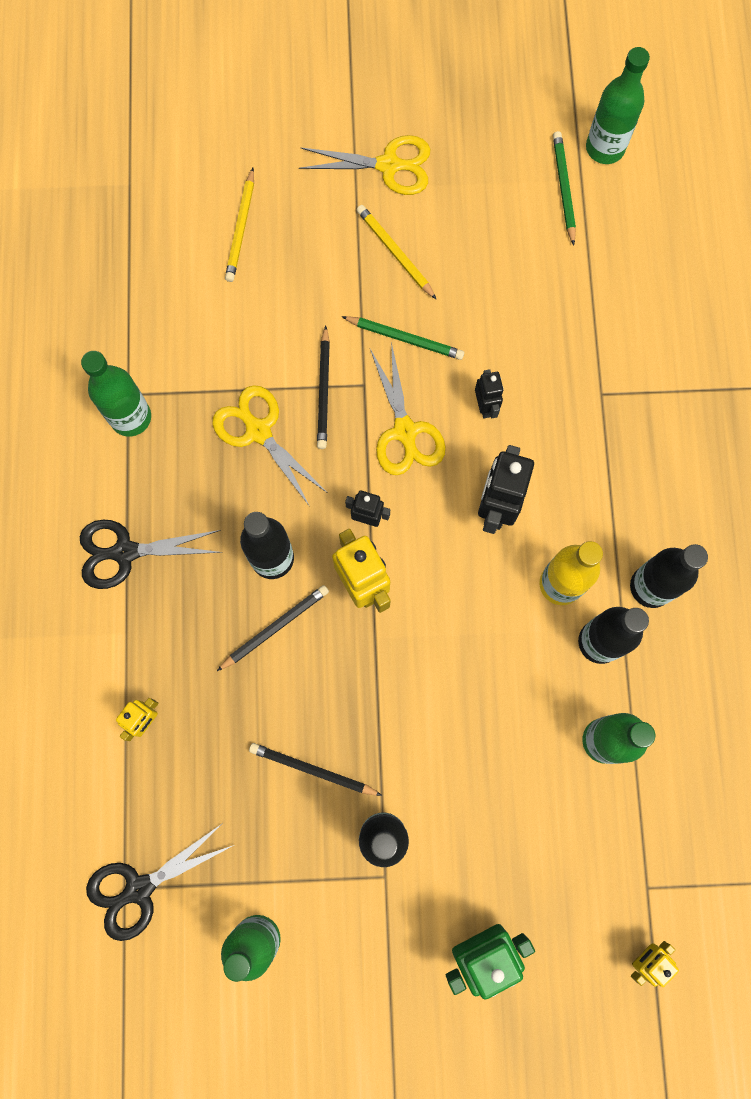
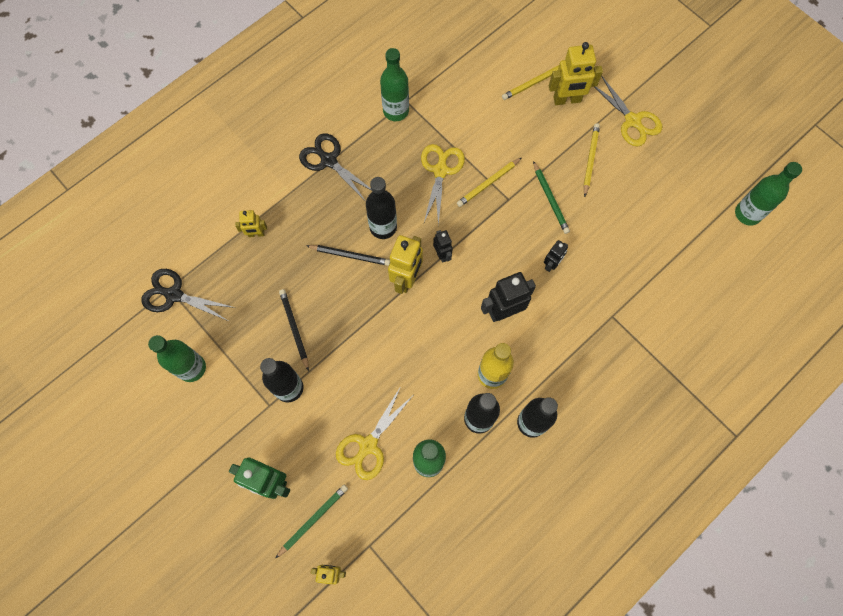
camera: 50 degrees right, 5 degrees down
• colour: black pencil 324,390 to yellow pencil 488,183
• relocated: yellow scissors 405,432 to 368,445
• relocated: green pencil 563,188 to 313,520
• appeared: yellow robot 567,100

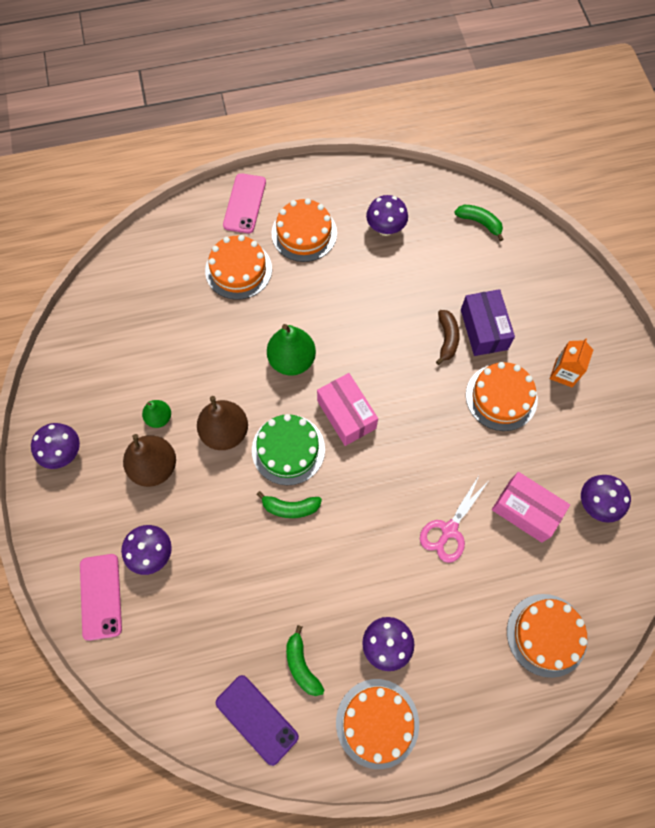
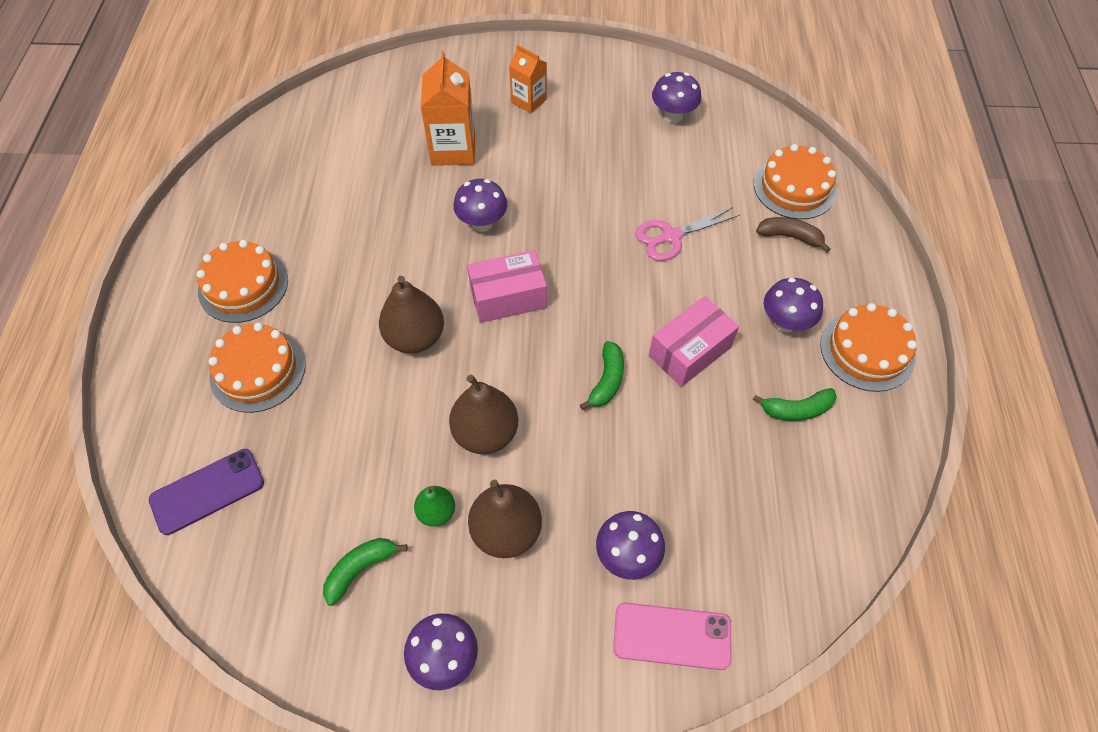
camera: 75 degrees left, 10 degrees down
• relocated: purple phone 257,719 to 207,491
• missing: pink phone 245,203
• missing: green cake 288,449
• colour: green pear 292,360 to brown pear 415,337
• relocated: purple mushroom 385,229 to 482,223
• spun: pink scissors 449,530 = 671,236 105 degrees clockwise
• relocated: brown banana 447,339 to 790,237
• relocated: green banana 479,223 to 360,569
• exchanged: purple box 483,329 to orange carton 453,149
• missing: orange cake 501,397
• relocated: pink box 525,510 to 689,351

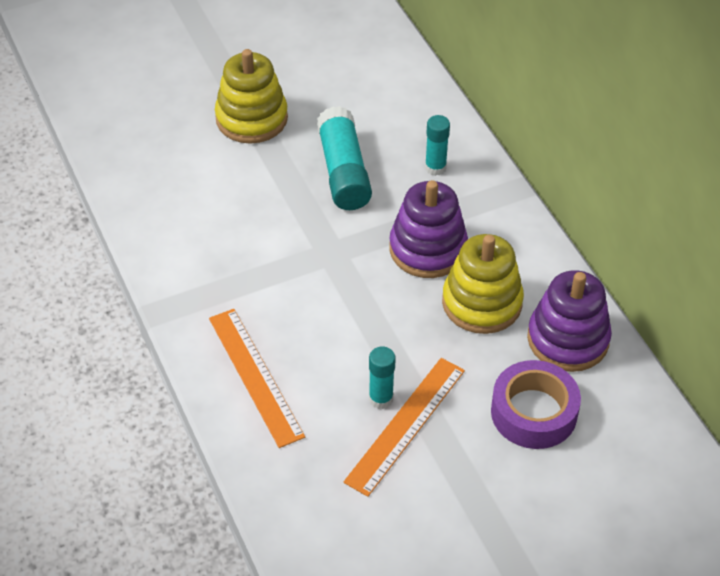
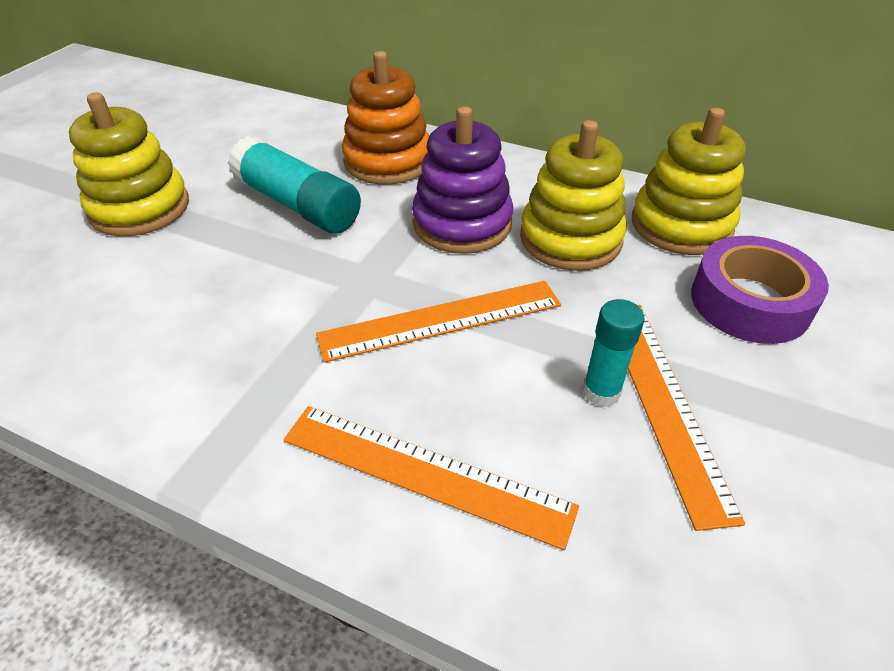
camera: 40 degrees left, 5 degrees down
• exchanged: turquoise glue stick 435,168 to orange stacking toy 388,161
• colour: purple stacking toy 568,339 to yellow stacking toy 681,225
• appeared: orange ruler 441,320

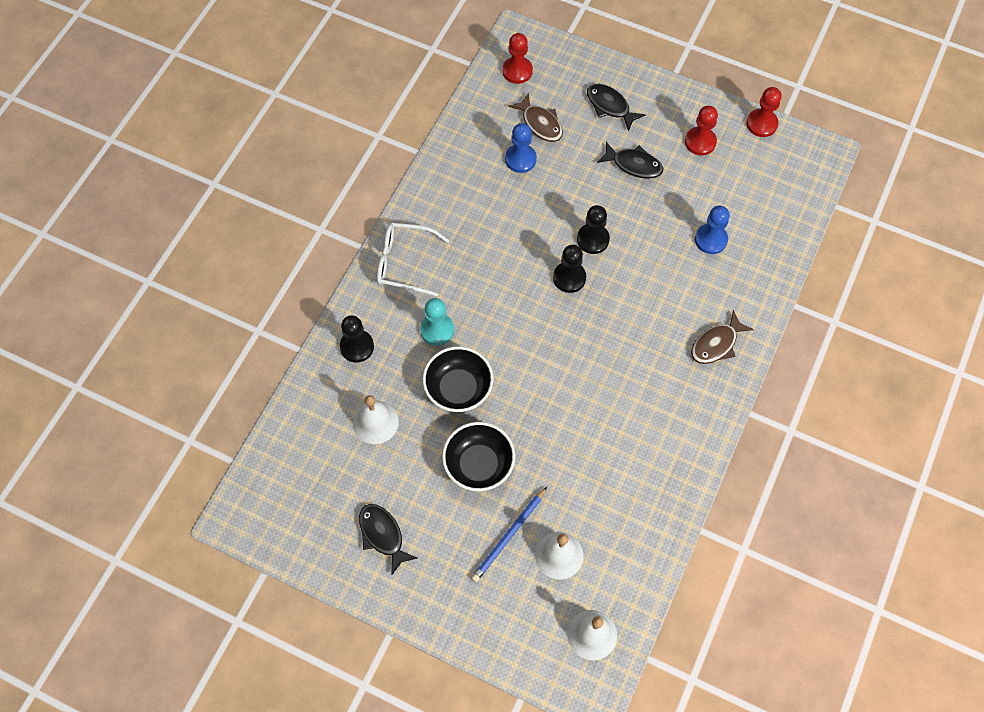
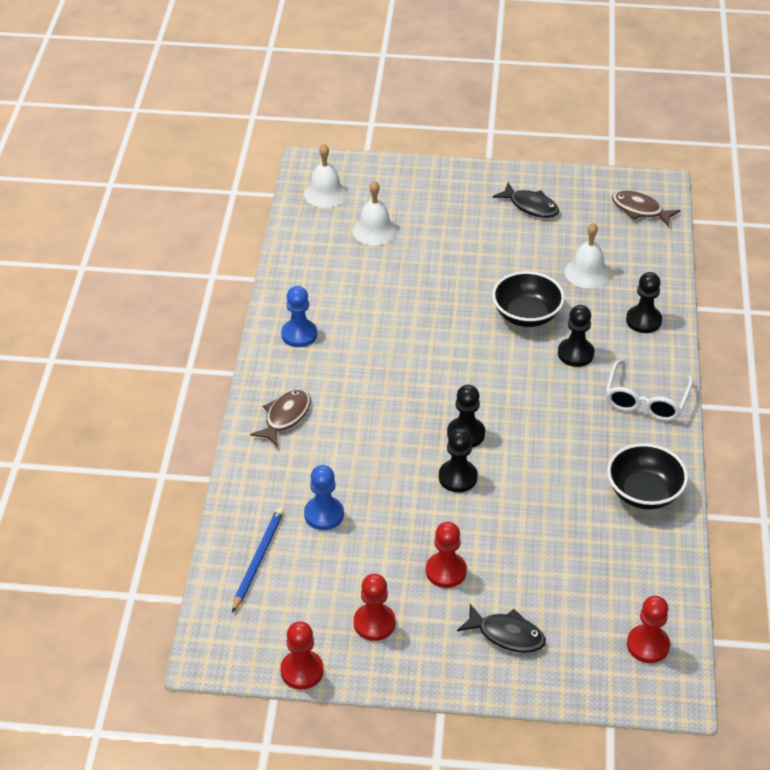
camera: 160 degrees right, 20 degrees down
• spun: white glasses 404,263 = 646,400 120 degrees clockwise
• colour: turquoise pawn 437,330 to black pawn 575,354
• relocated: black bowl 479,464 to 644,493
• relocated: blue pencil 509,536 to 258,559
• relocated: blue pawn 520,159 to 299,334
• relocated: brown fish 540,123 to 640,210
• exchanged: black fish 634,165 to red pawn 446,571

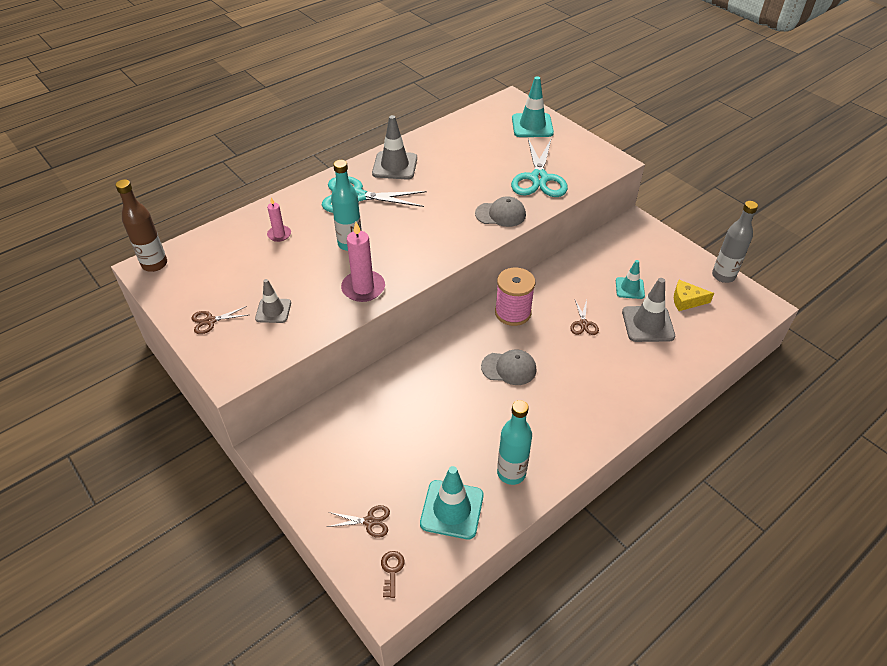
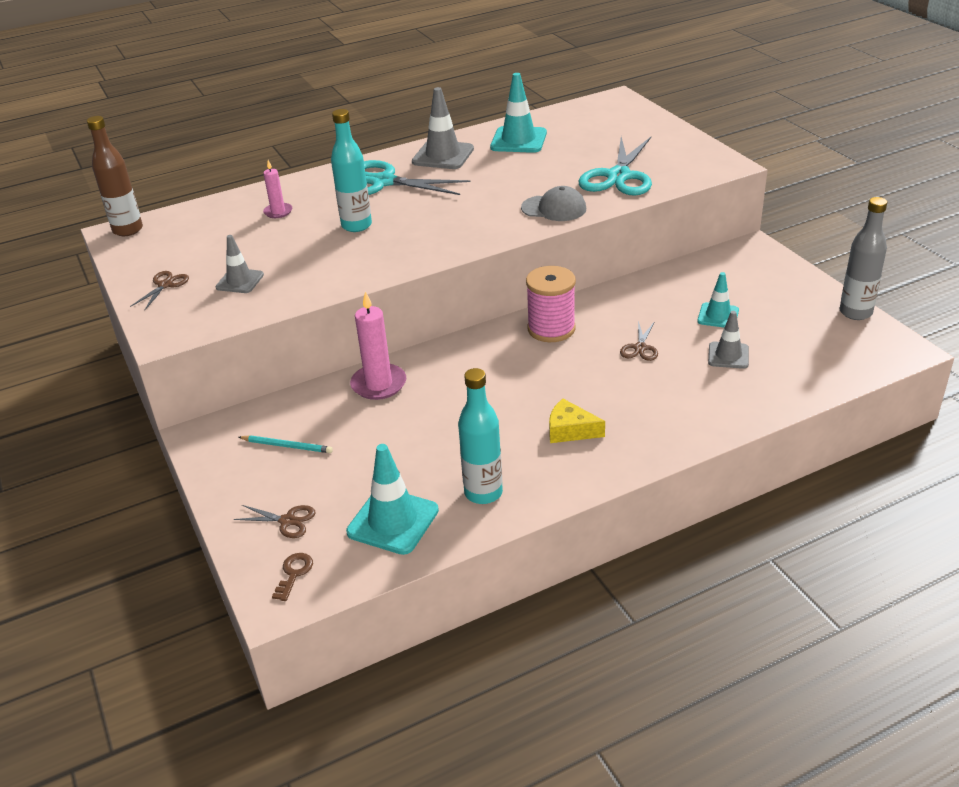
camera: 15 degrees right, 10 degrees down
• spun: brown scissors 210,321 = 165,285 120 degrees clockwise
• relocated: pink candle 363,288 to 379,384
• missing: grey cap 509,368
• relocated: turquoise traffic cone 532,126 to 518,140
• size: grey traffic cone 648,324 = 728,355 x0.62
• relocated: yellow cheese 686,300 to 570,430
• appeared: turquoise pencil 287,446

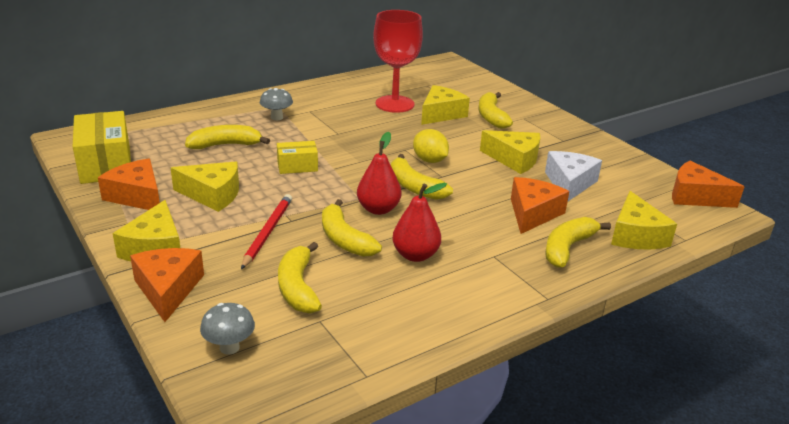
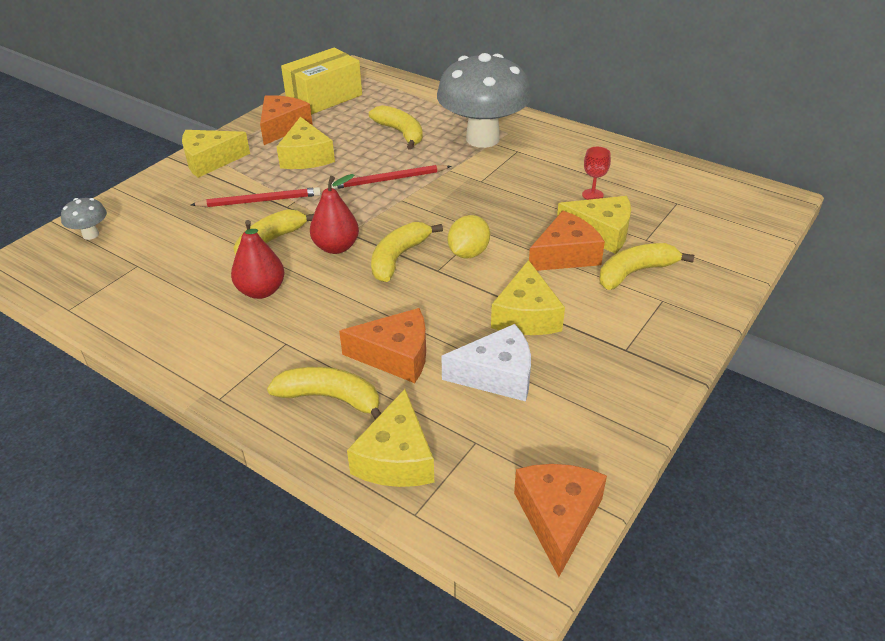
camera: 70 degrees right, 10 degrees up
• relocated: orange cheese 168,289 to 565,255
• size: grey mushroom 277,117 = 482,139 x2.48
• exchanged: yellow box 297,166 to red pencil 389,180
• missing: yellow banana 297,287
• size: red goblet 394,104 = 592,195 x0.42
• spun: yellow cheese 636,235 = 396,458 60 degrees counterclockwise

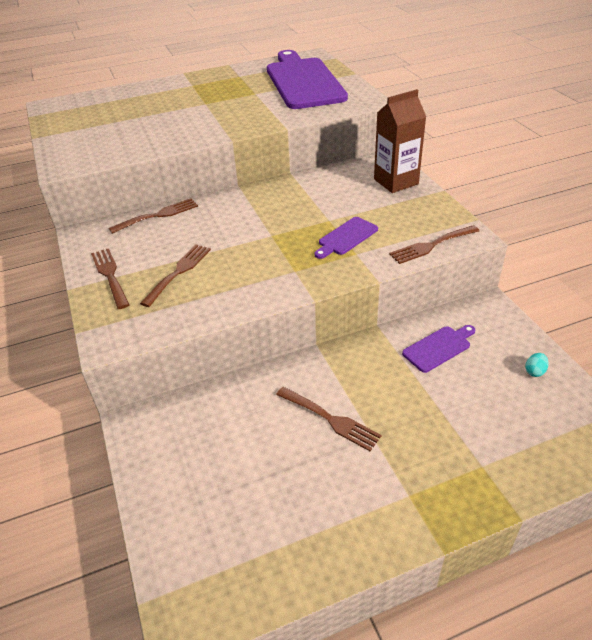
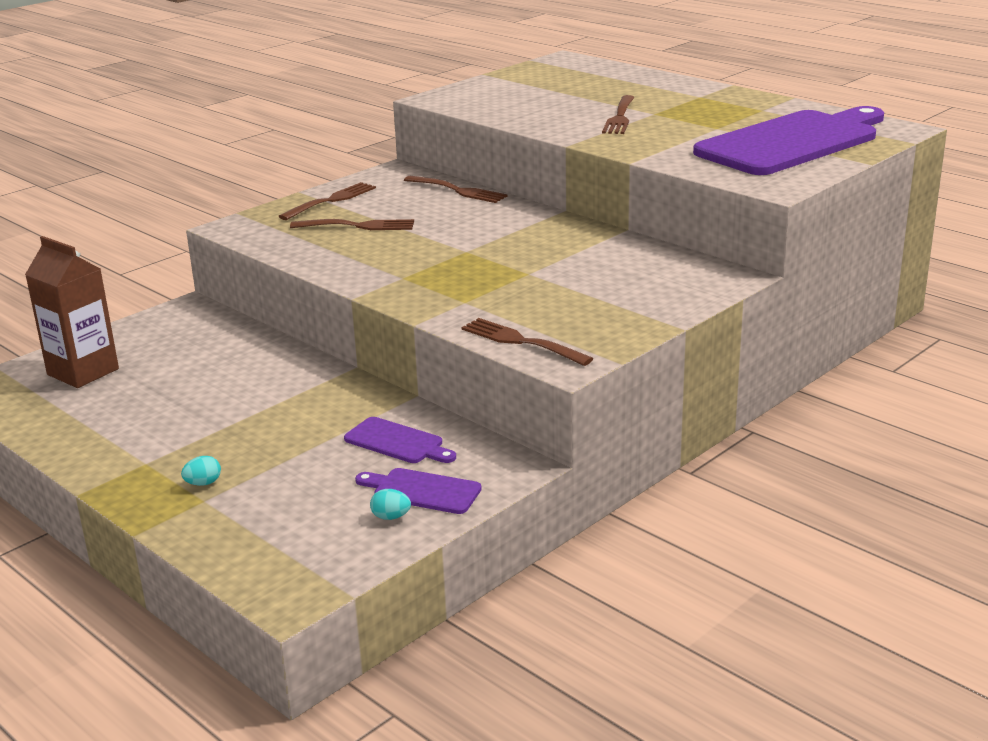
camera: 65 degrees right, 15 degrees down
• relocated: brown fork 330,419 to 620,117
• relocated: purple cutting board 346,237 to 422,491
• relocated: brown carton 396,182 to 83,372
• appeared: turquoise egg 203,483

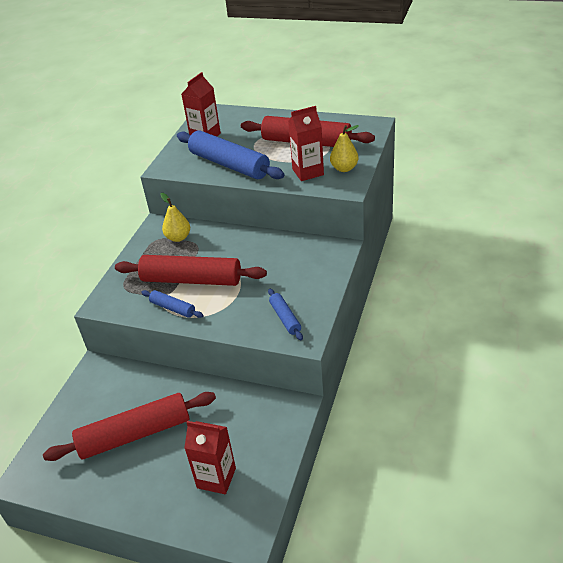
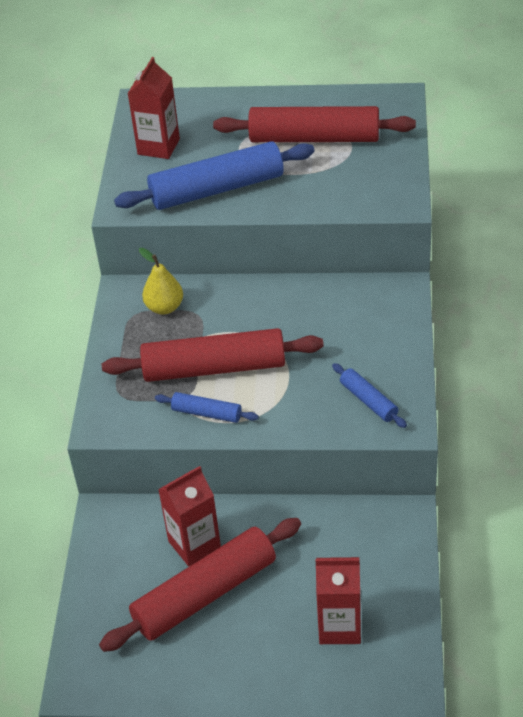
camera: 15 degrees left, 5 degrees up
• spun: blue rolling pin 229,165 = 217,189 45 degrees counterclockwise
• relocated: red carton 308,172 to 194,544
• missing: yellow pear 344,168

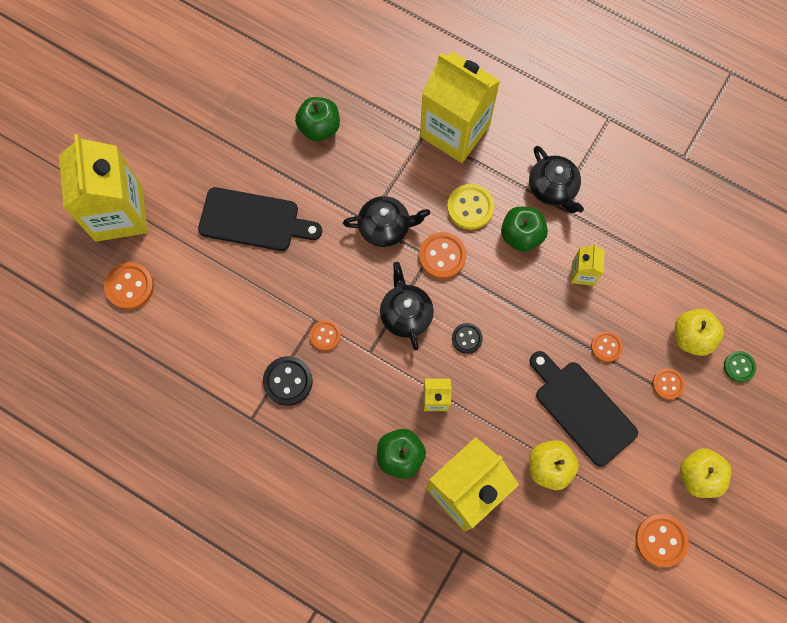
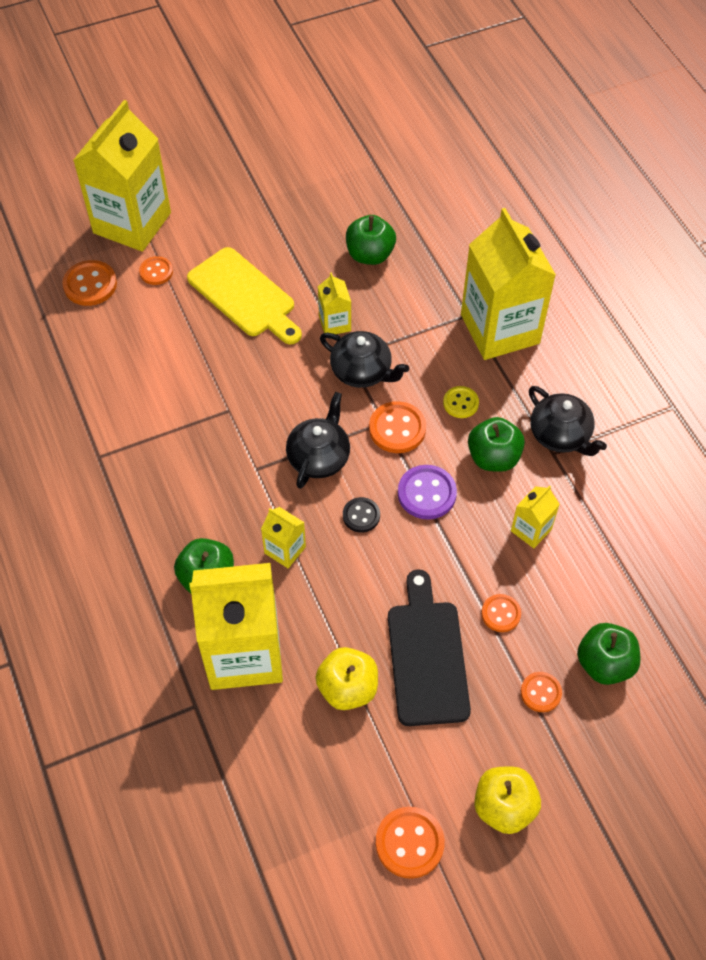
camera: 35 degrees right, 15 degrees down
• colour: black cutting board 254,220 to yellow cutting board 244,296
• missing: black button 288,381
• relocated: orange button 325,336 to 156,272
• size: yellow button 470,207 = 460,403 x0.63
• spun: black teapot 553,188 = 560,435 45 degrees counterclockwise
• colour: yellow apple 691,337 to green apple 604,664
• missing: green button 739,367
• appeared: yellow carton 334,323
• appeared: purple button 426,493

